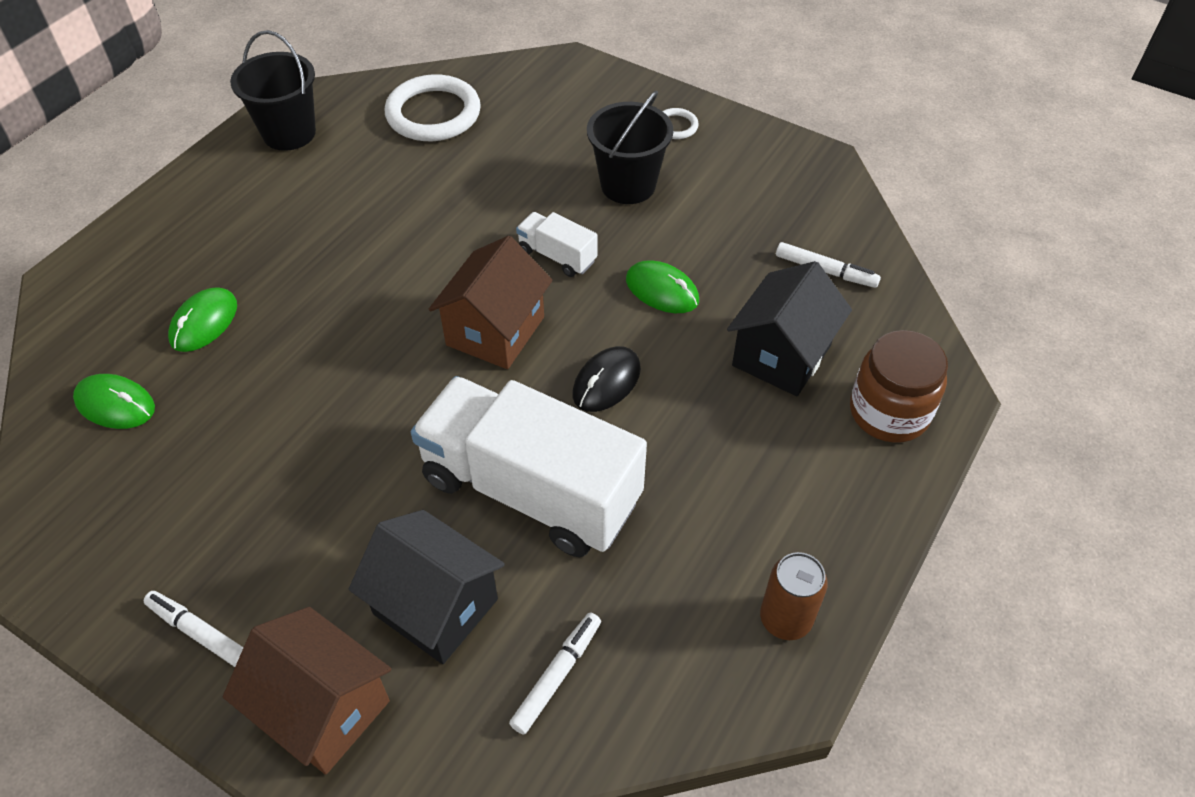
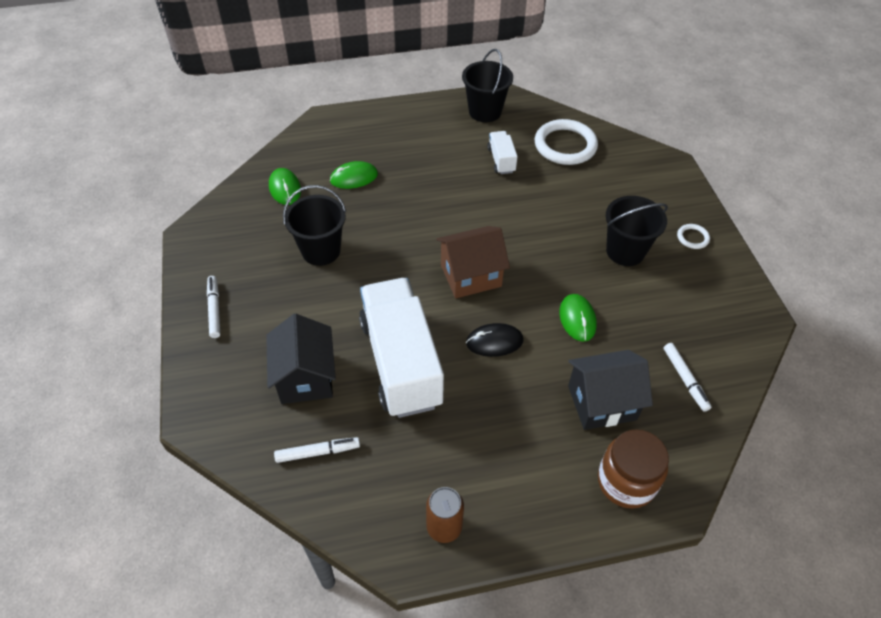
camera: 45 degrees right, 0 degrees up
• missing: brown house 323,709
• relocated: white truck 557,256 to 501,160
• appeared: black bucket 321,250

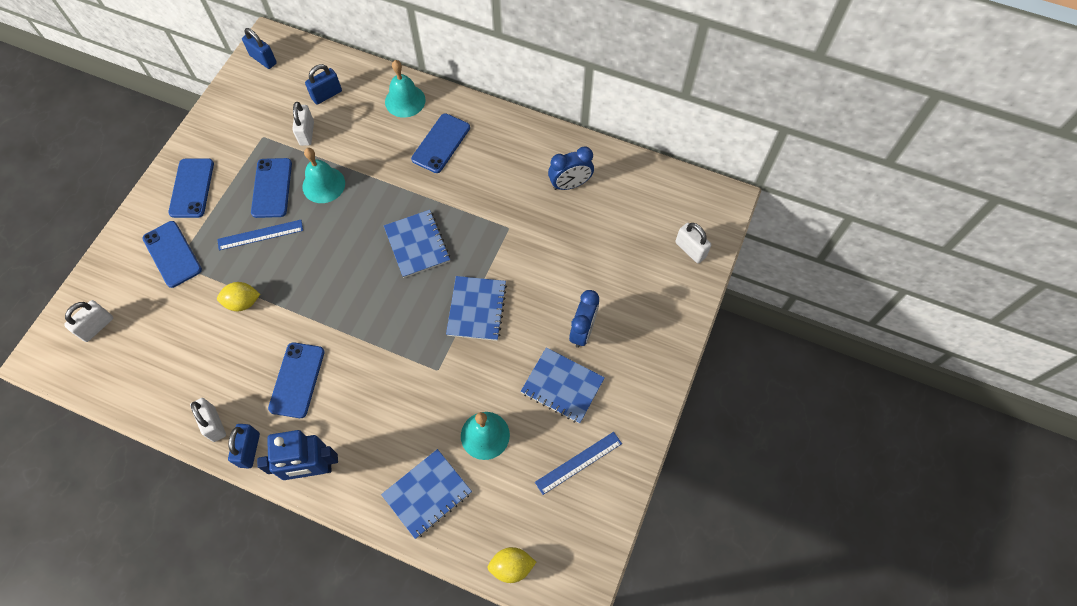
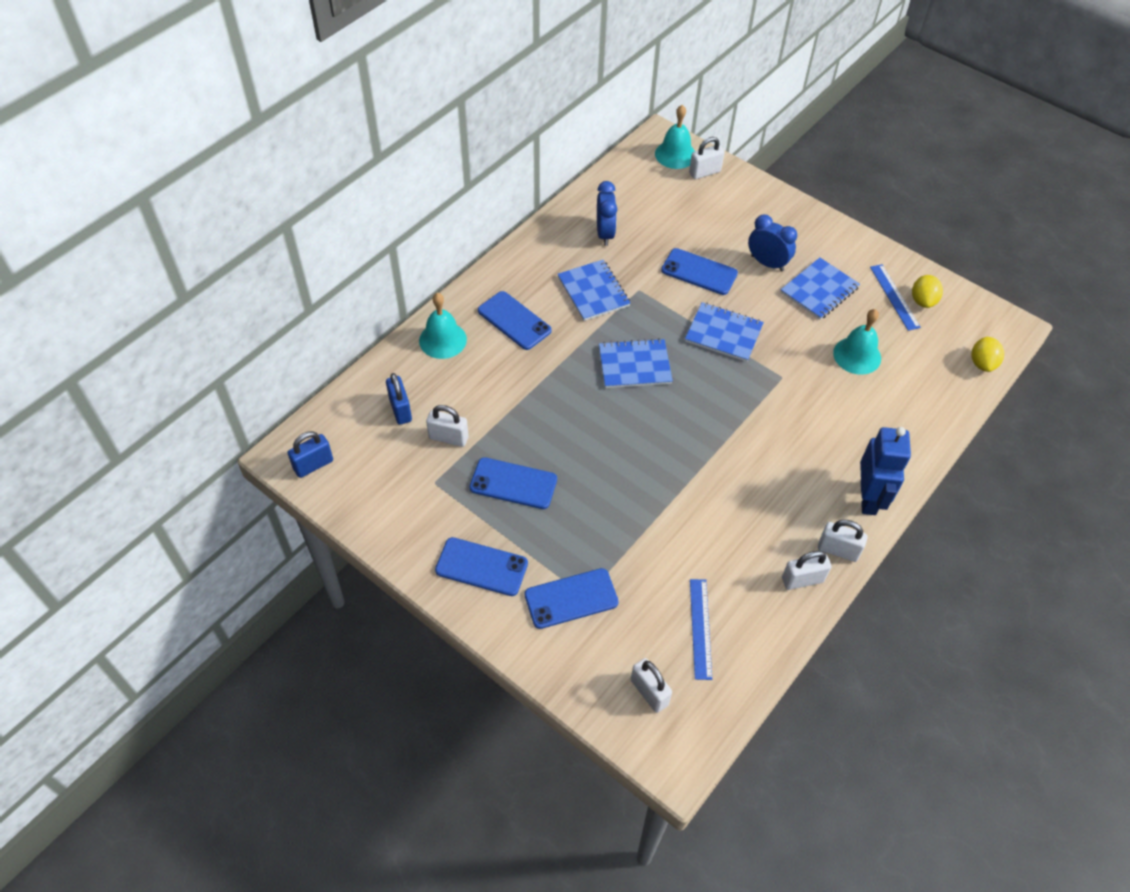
camera: 75 degrees left, 10 degrees down
• relocated: blue ruler 260,235 to 700,628
• relocated: yellow lemon 243,302 to 923,301
• colour: blue padlock 249,450 to white padlock 838,550
• relocated: blue phone 297,380 to 699,272
• relocated: turquoise bell 323,184 to 675,154
• relocated: blue notebook 427,494 to 593,292

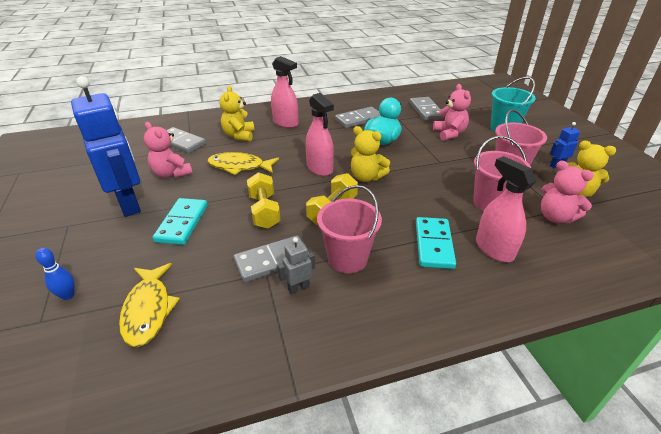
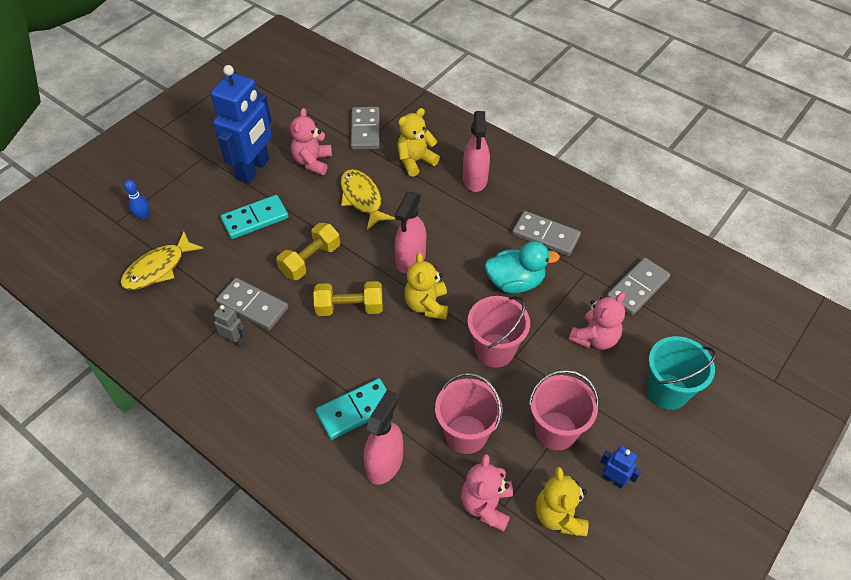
camera: 55 degrees right, 15 degrees up
• relocated: pink bucket 347,258 to 494,350

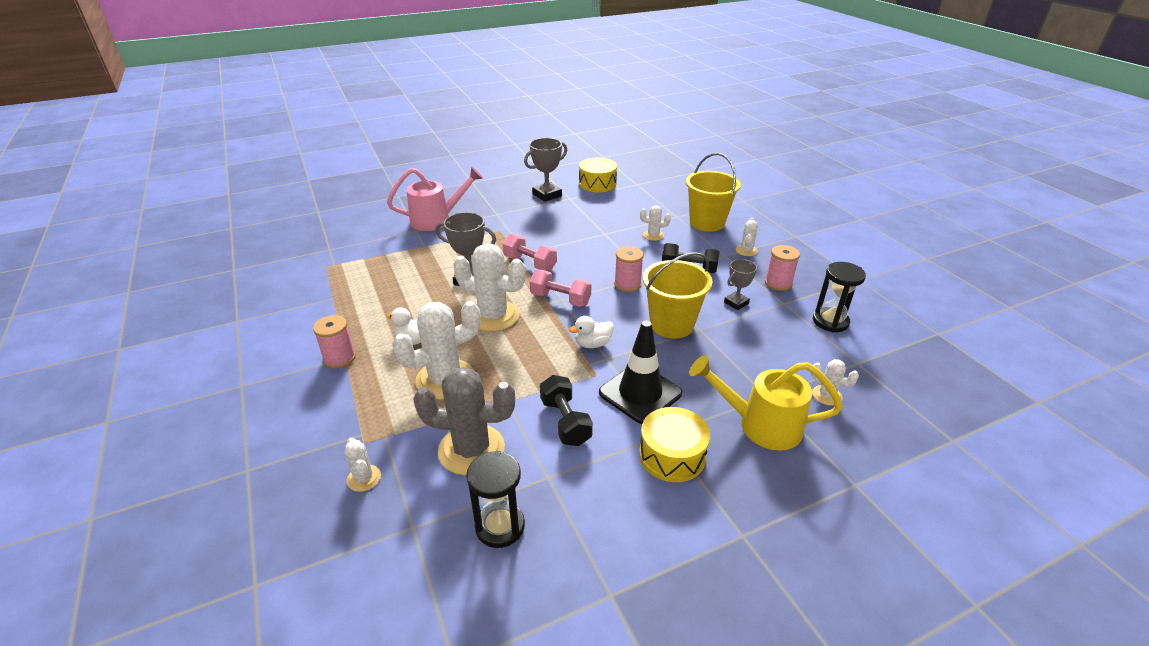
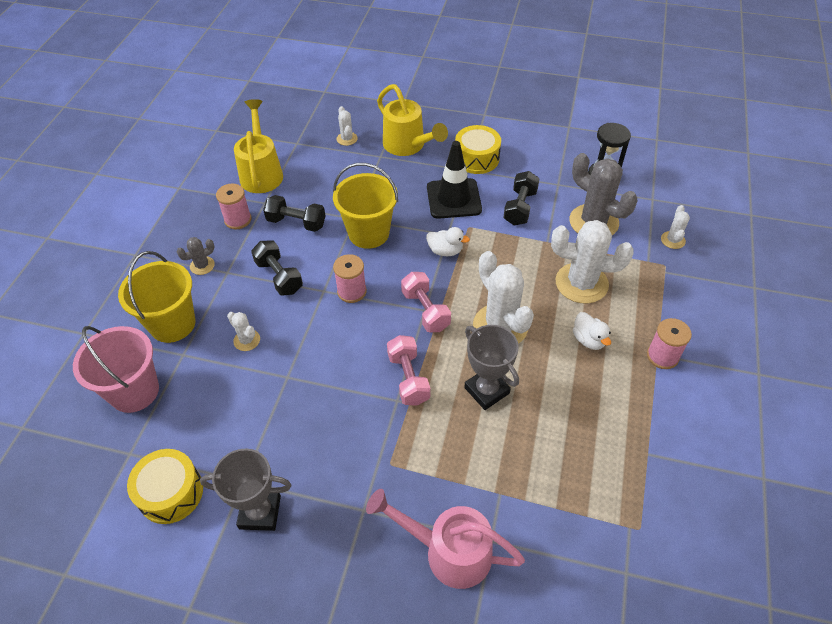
camera: 140 degrees left, 15 degrees up
• exchanged: grey trophy 736,303 to black dumbbell 296,222
• colour: white cactus 746,251 to grey cactus 202,266
• exchanged: black hourglass 830,321 to yellow watering can 261,173
• appeared: pink bucket 134,391

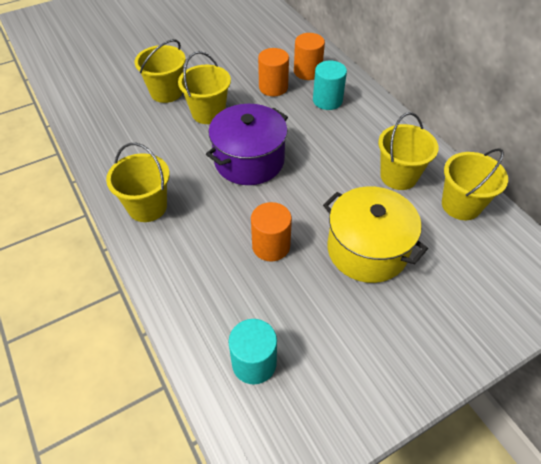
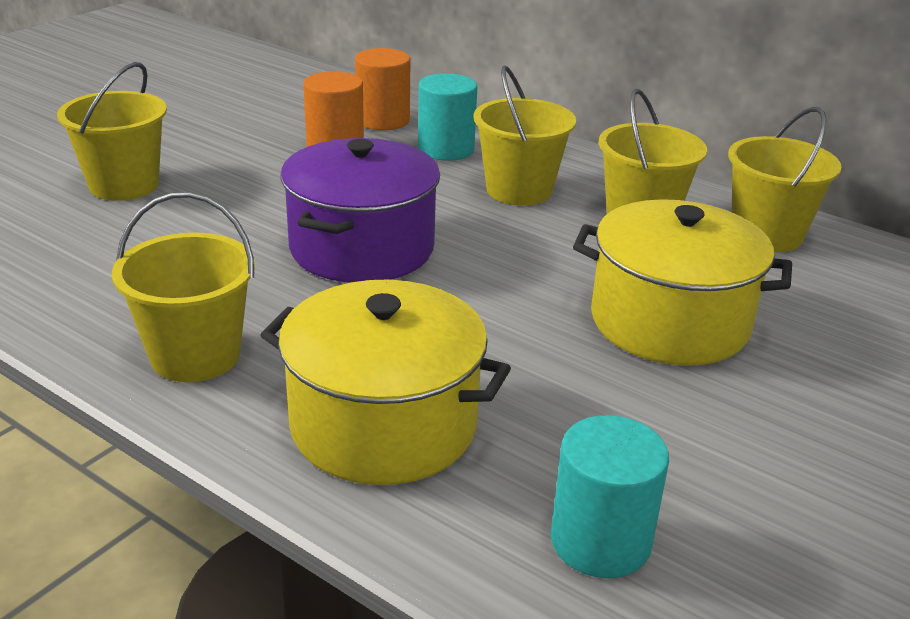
camera: 25 degrees left, 20 degrees down
• relocated: yellow bucket 208,113 to 519,190
• missing: orange cylinder 271,246
• appeared: yellow pot 383,424

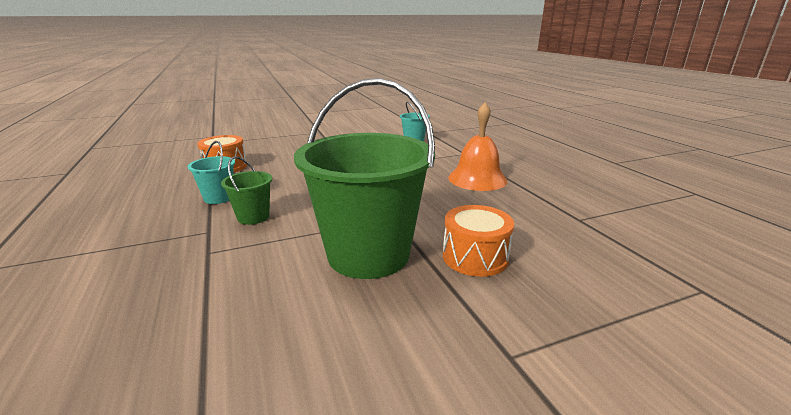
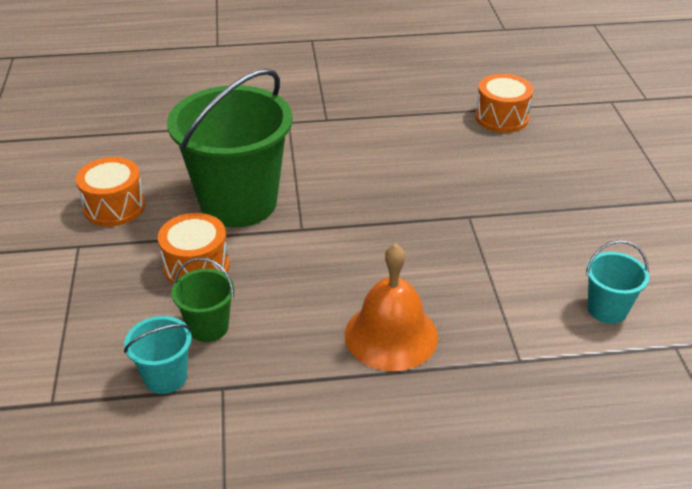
camera: 105 degrees right, 15 degrees up
• relocated: turquoise bucket 219,198 to 165,377
• relocated: green bucket 253,217 to 208,327
• appeared: orange drum 114,207

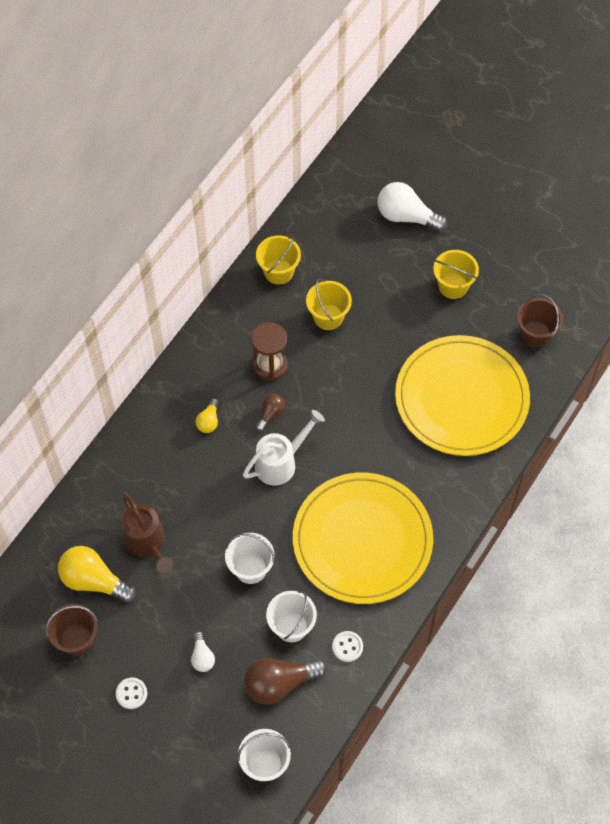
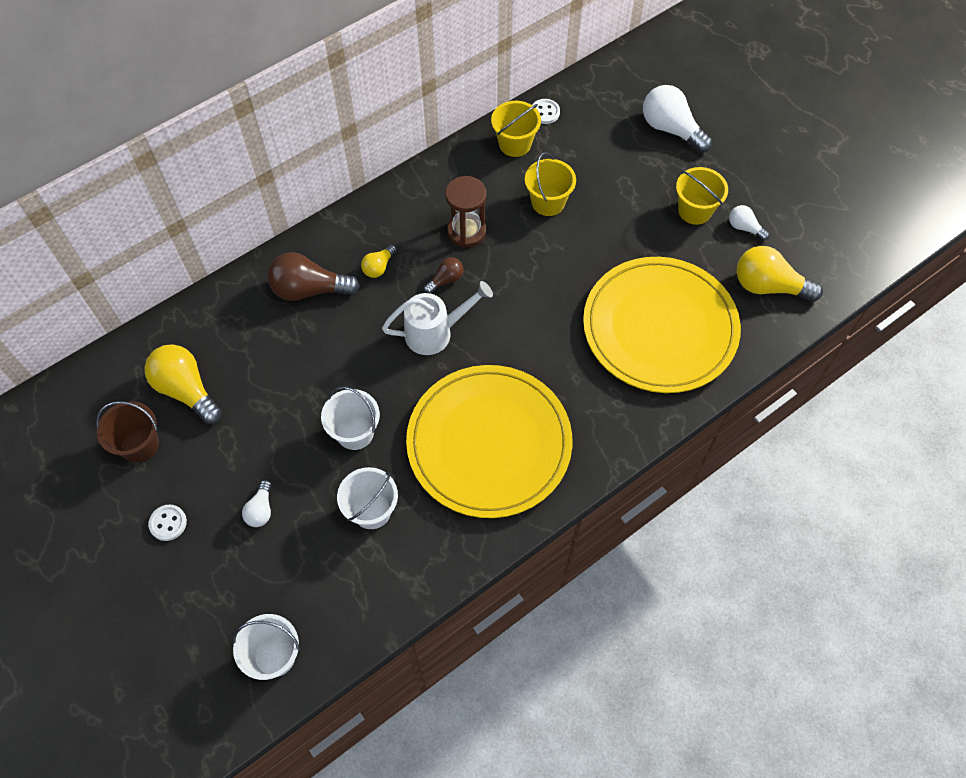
camera: 20 degrees right, 0 degrees up
• missing: brown watering can 147,543
• relocated: brown light bulb 279,683 to 309,289
• relocated: white button 347,647 to 545,112
• exchanged: brown bucket 535,334 to yellow light bulb 768,286
• appeared: white light bulb 744,228

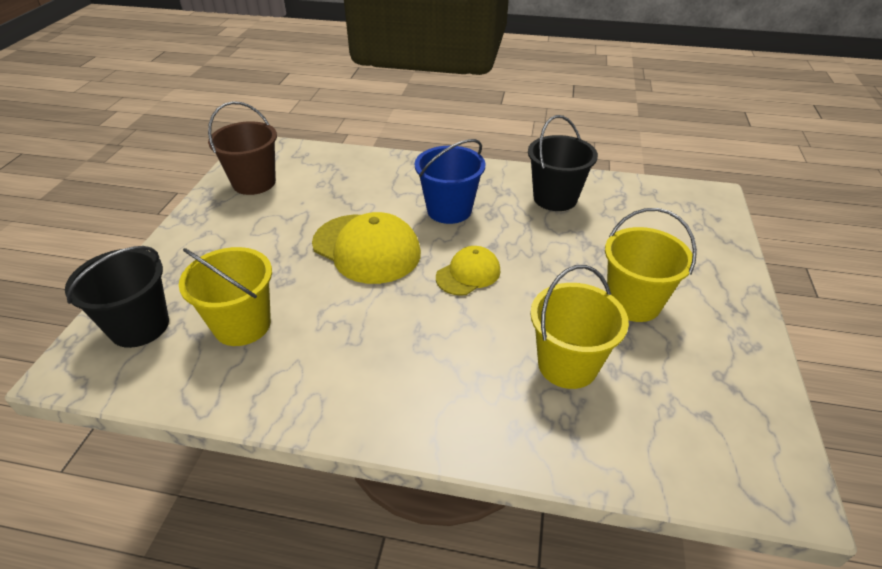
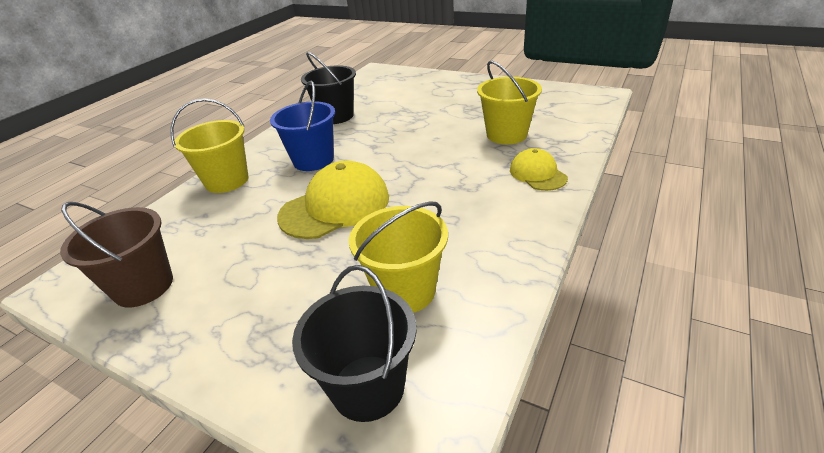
camera: 70 degrees left, 5 degrees down
• relocated: yellow cap 468,274 to 537,174
• relocated: yellow bucket 633,302 to 227,181

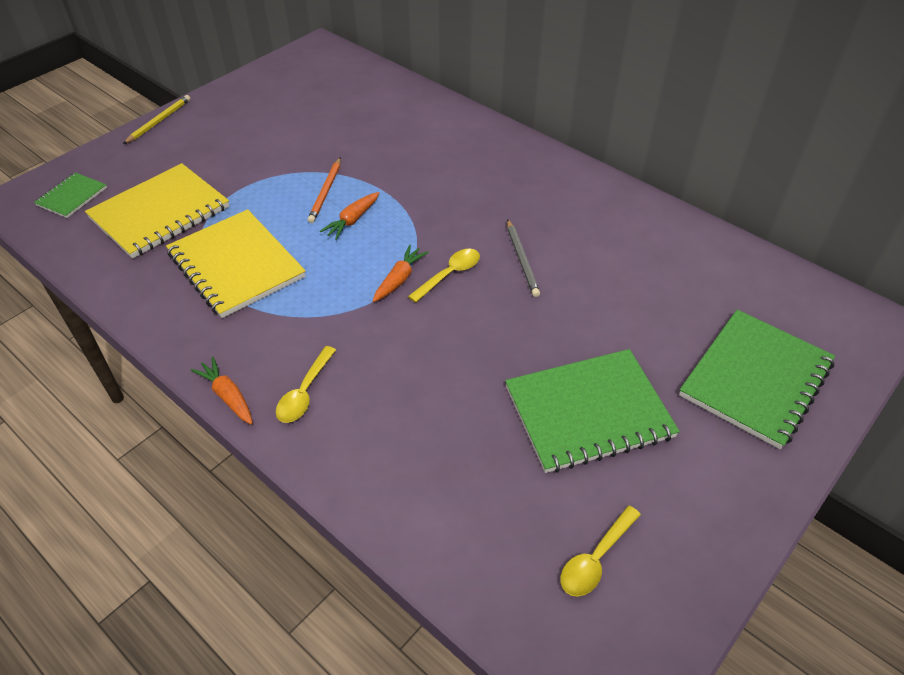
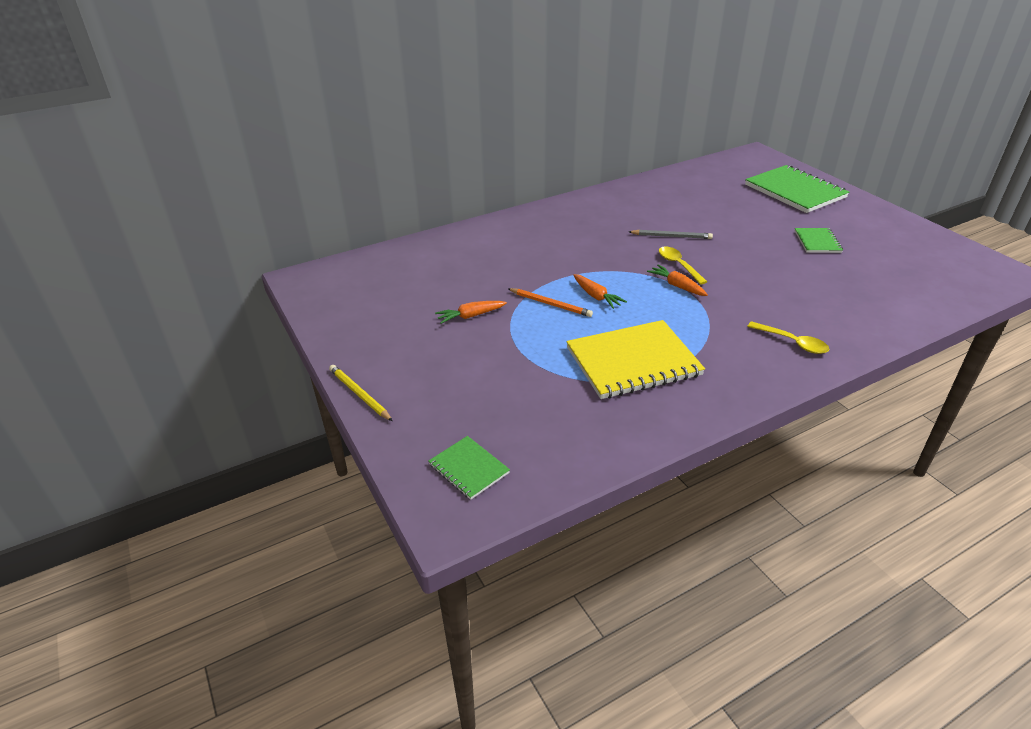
camera: 70 degrees left, 10 degrees down
• missing: yellow notebook 160,213
• relocated: orange carrot 228,396 to 470,316
• size: green notebook 588,412 = 817,242 x0.50
• missing: yellow spoon 596,559

